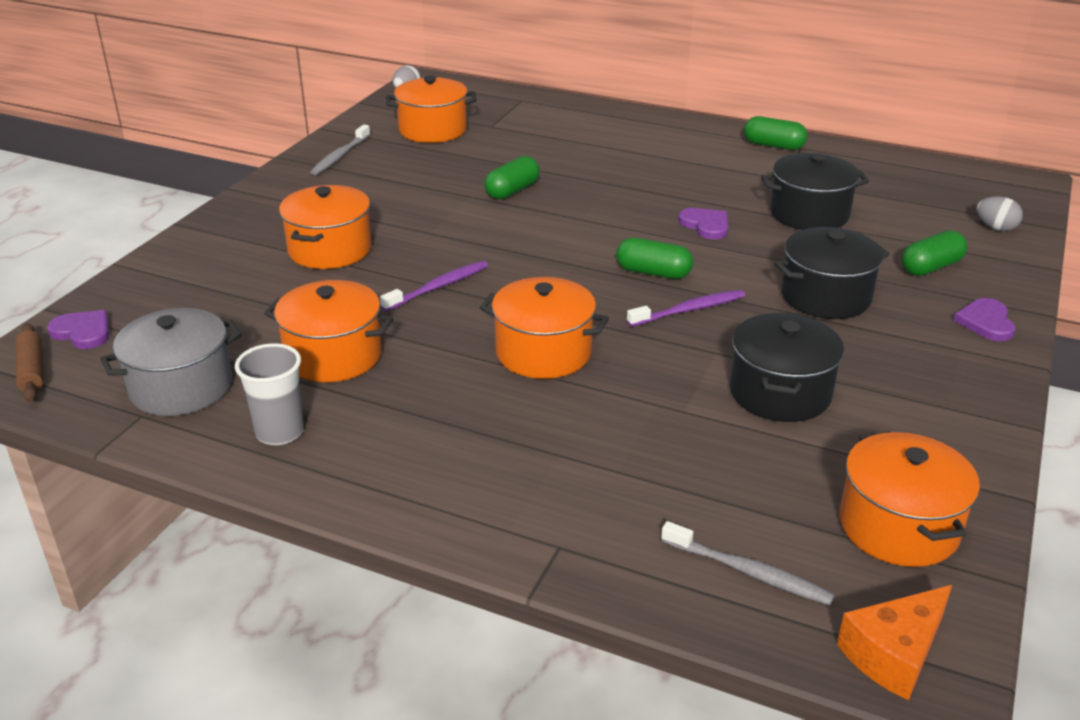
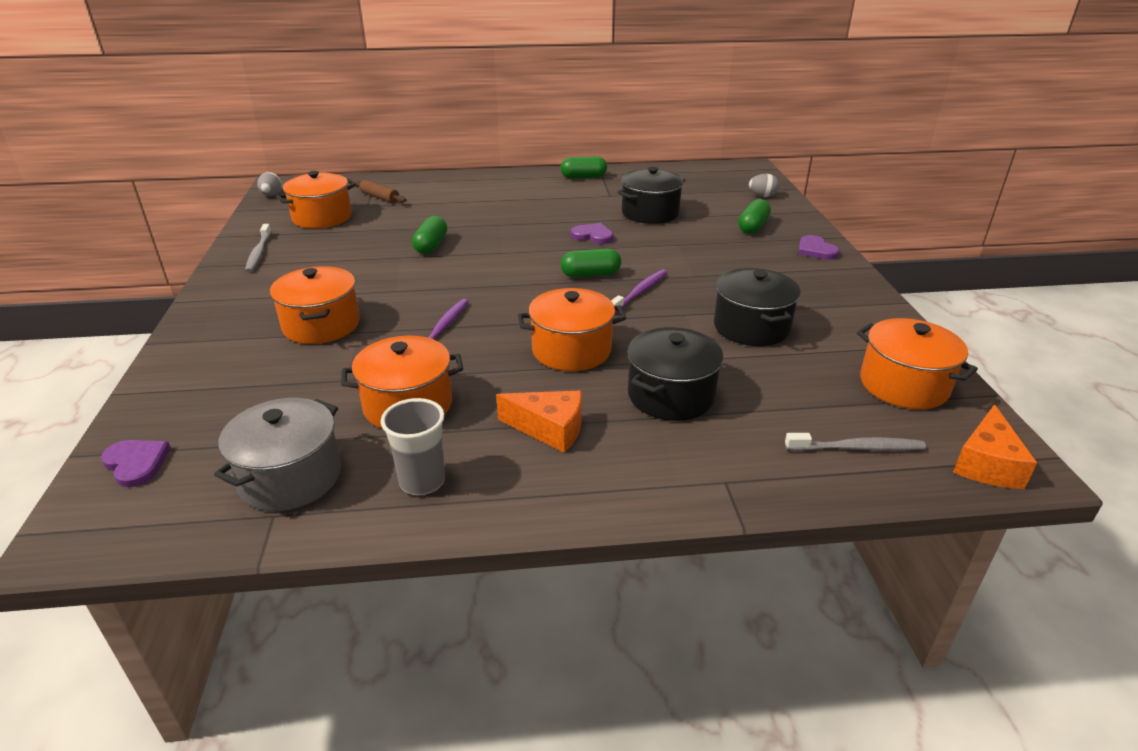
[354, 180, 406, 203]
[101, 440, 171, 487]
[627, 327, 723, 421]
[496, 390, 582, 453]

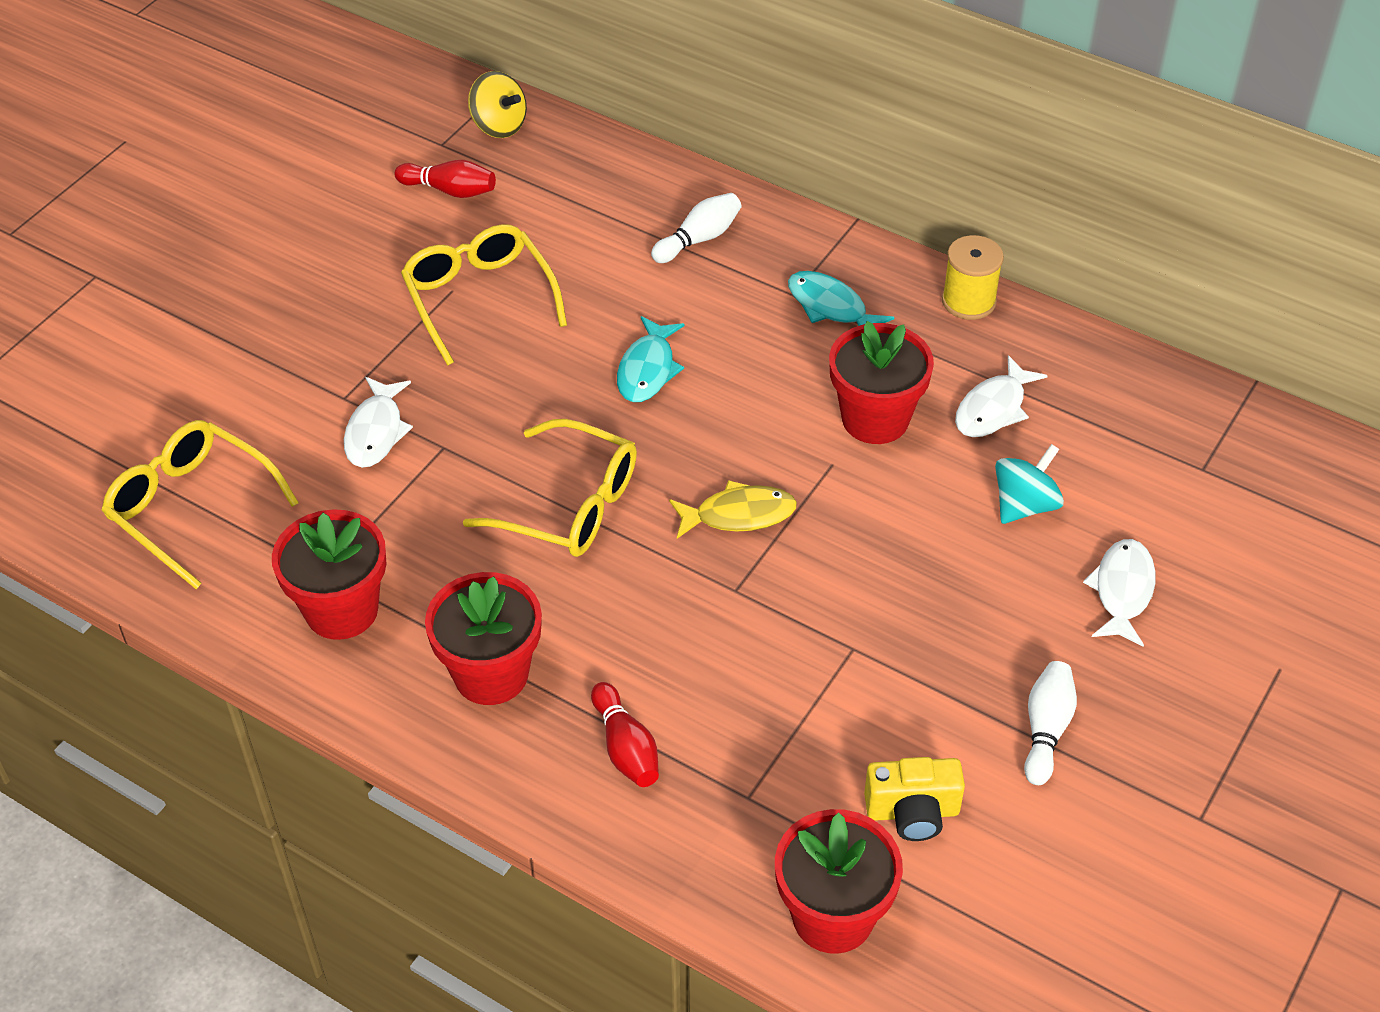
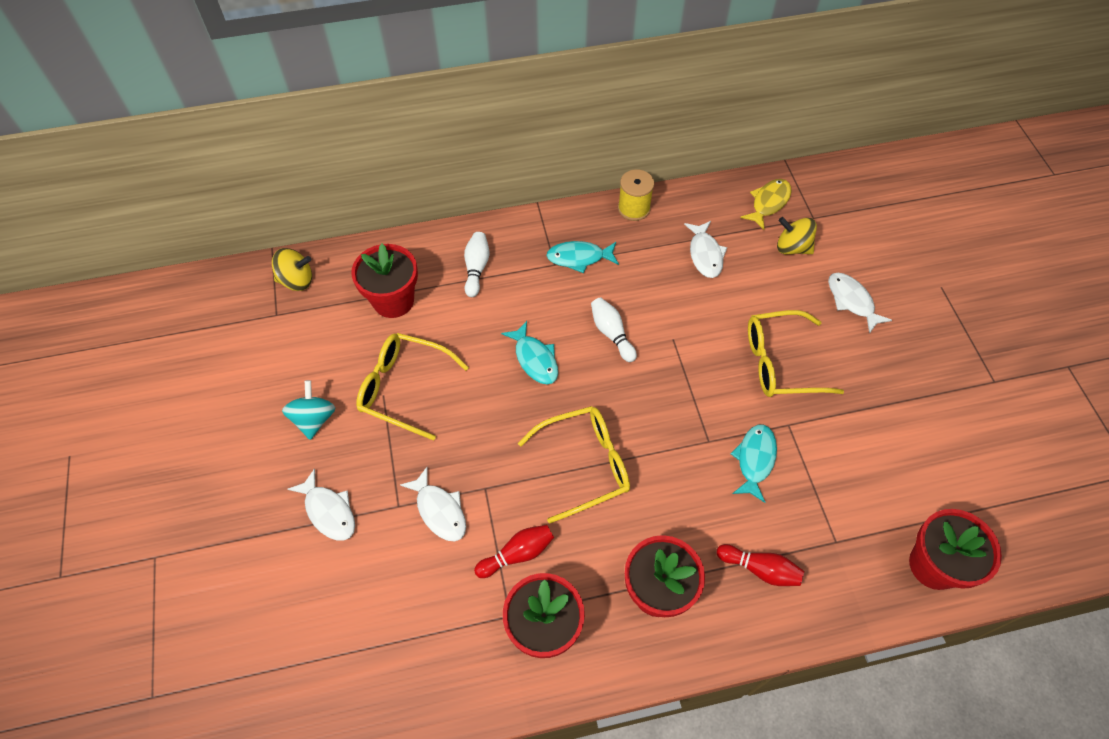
[748, 310, 844, 397]
[474, 525, 554, 578]
[740, 179, 791, 230]
[351, 244, 418, 318]
[864, 757, 965, 841] (first image)
[282, 380, 335, 440]
[591, 298, 637, 362]
[287, 468, 355, 541]
[730, 424, 777, 503]
[777, 217, 817, 254]

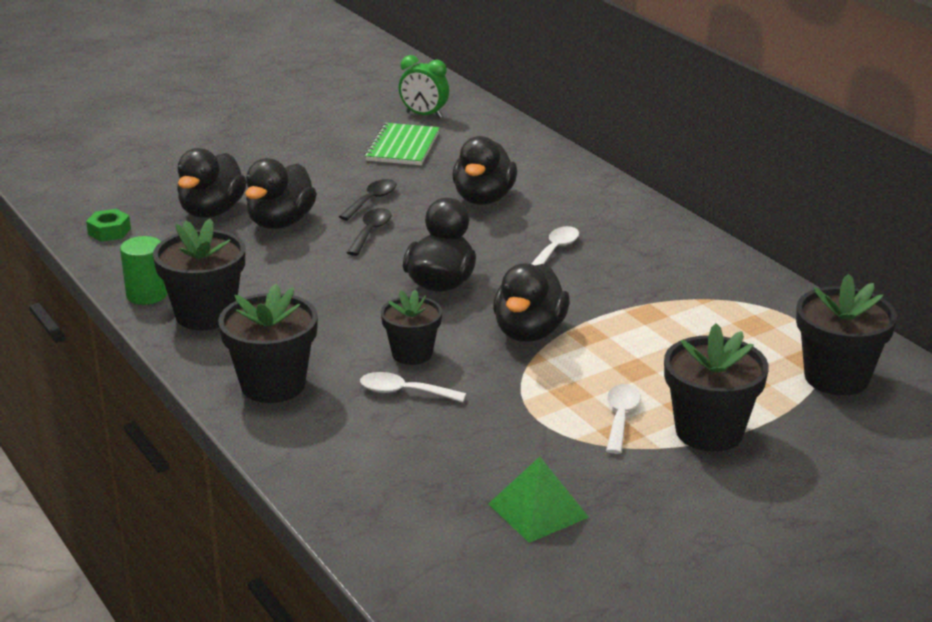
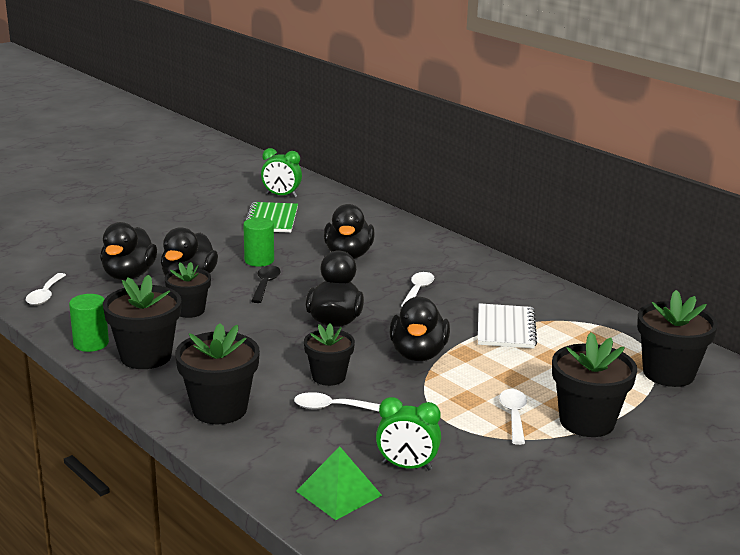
[26, 273, 66, 305]
[243, 217, 274, 267]
[297, 446, 382, 520]
[165, 262, 211, 318]
[376, 397, 441, 470]
[478, 303, 537, 349]

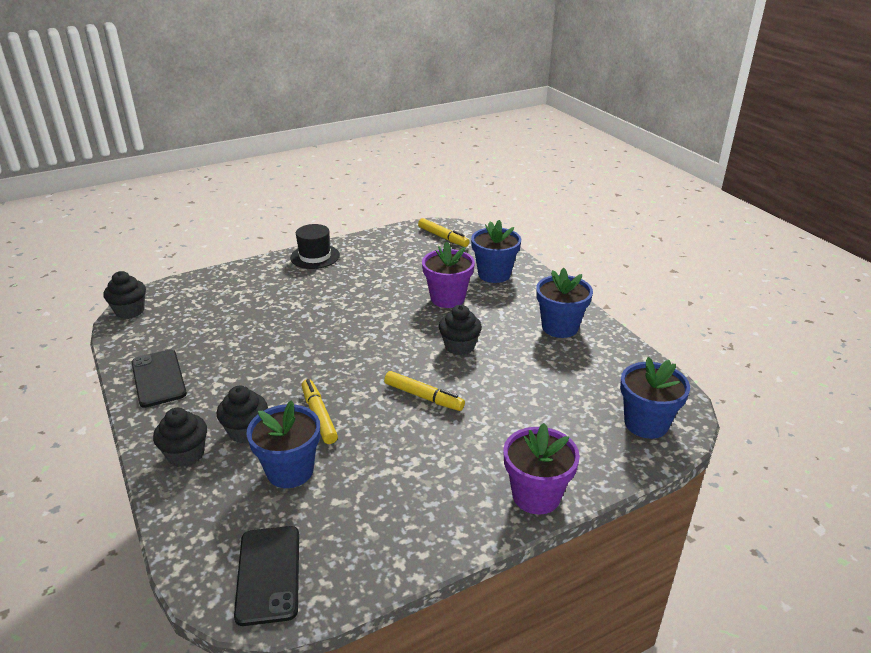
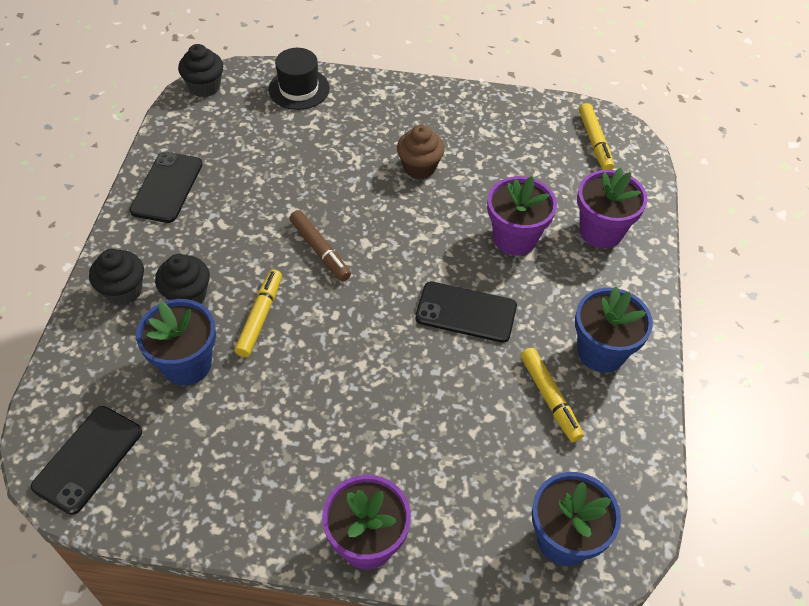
[268, 48, 330, 110]
[521, 348, 584, 442]
[415, 282, 517, 343]
[577, 168, 648, 248]
[289, 210, 351, 281]
[397, 125, 445, 179]

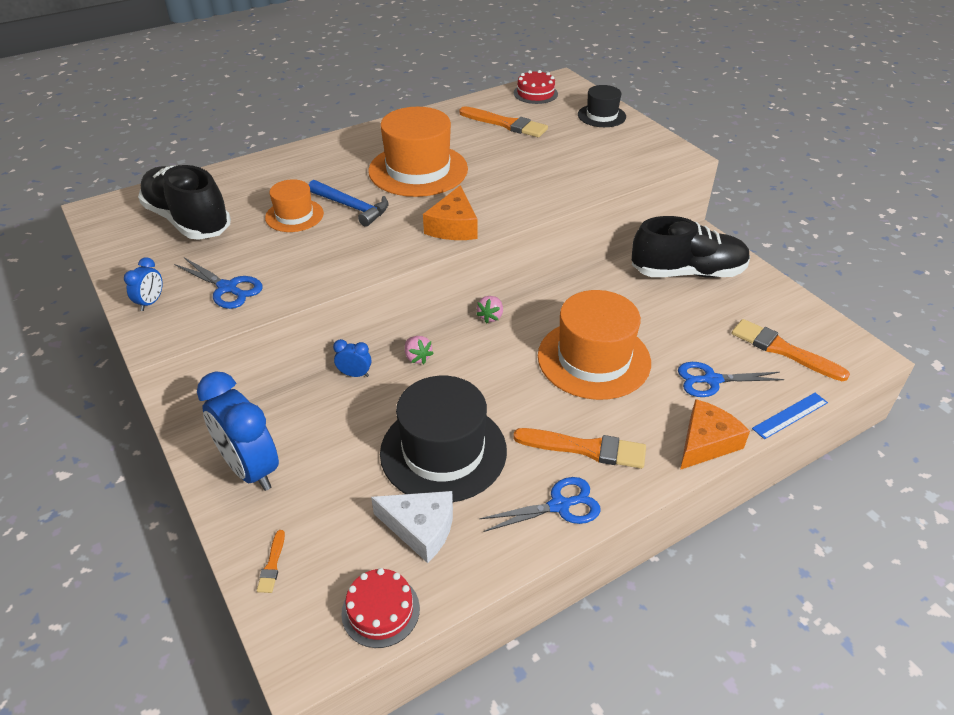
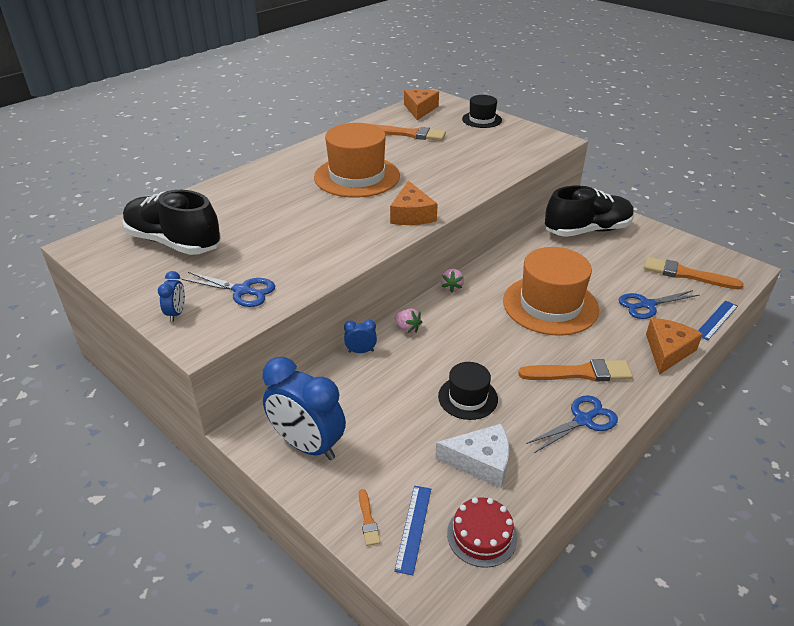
[265, 179, 324, 232] (first image)
[309, 180, 388, 227] (first image)
[438, 362, 498, 420]
[404, 89, 439, 120]
[394, 486, 431, 575]

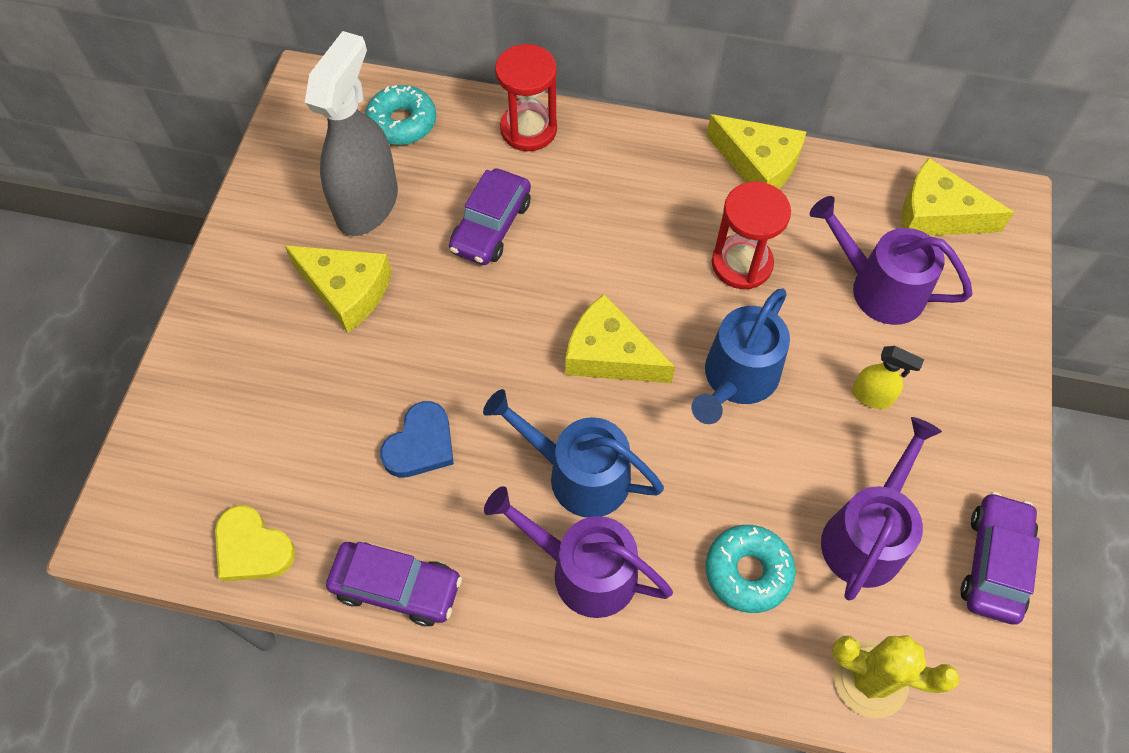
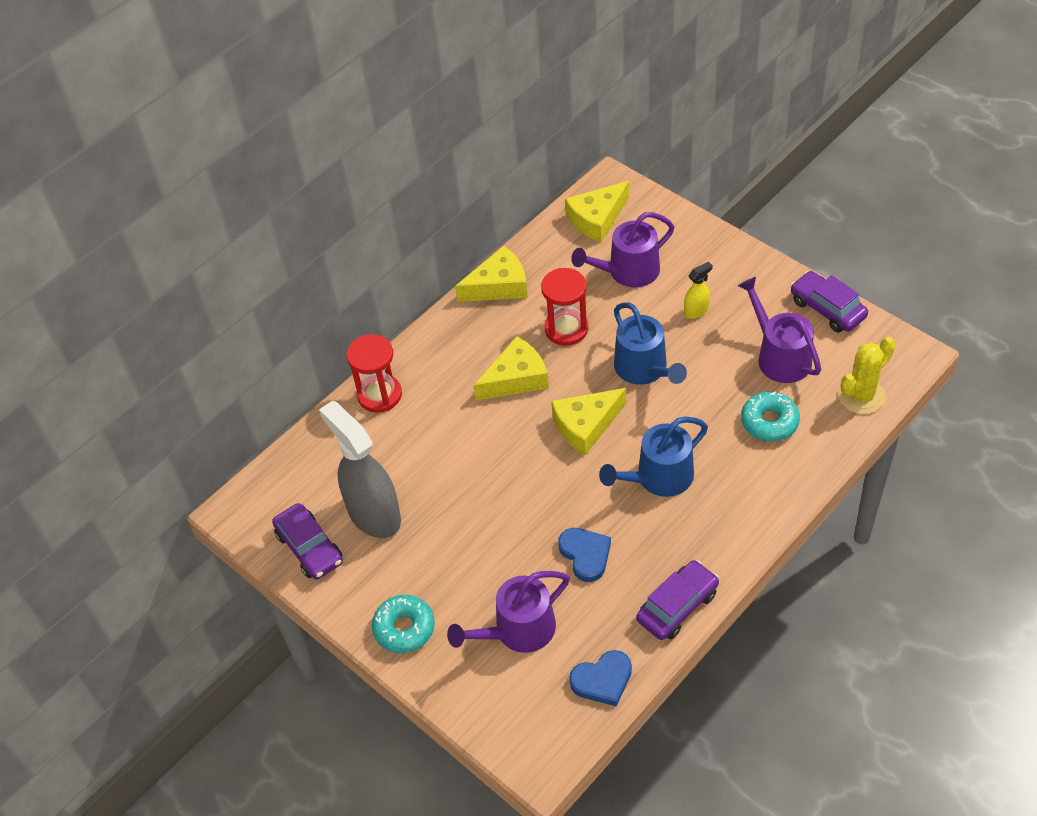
[569, 650, 632, 706]
[473, 336, 549, 400]
[372, 595, 435, 653]
[272, 503, 343, 579]
[447, 571, 570, 653]

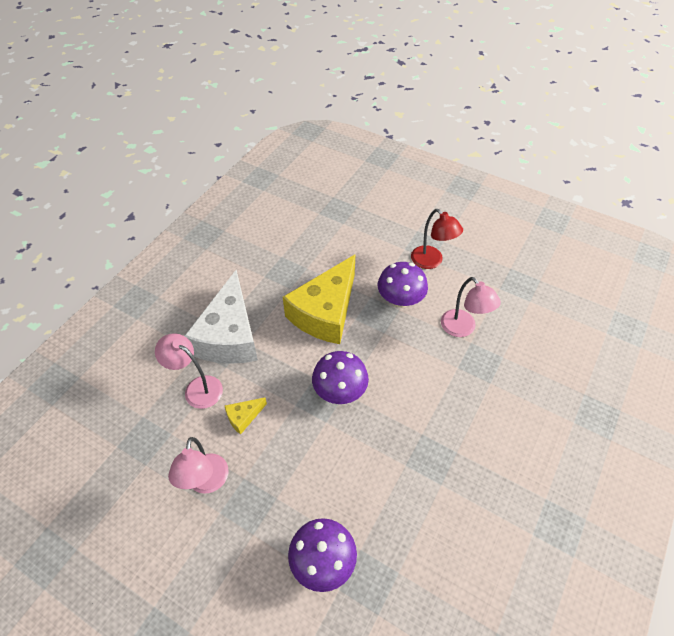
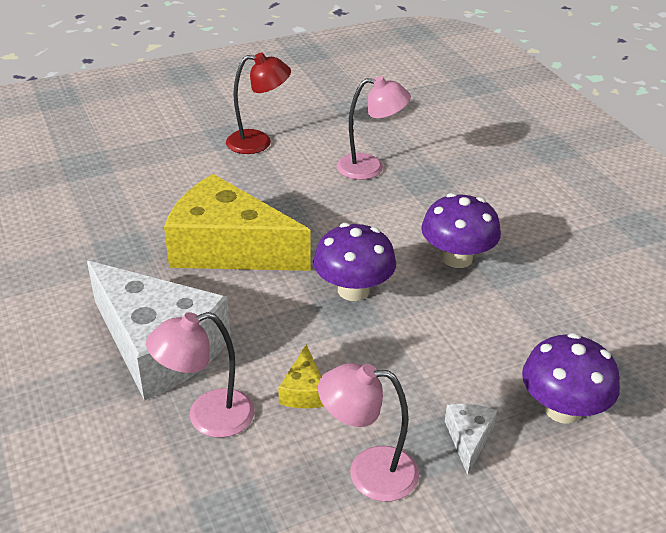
[318, 363, 419, 502]
[164, 174, 311, 271]
[421, 193, 501, 268]
[445, 404, 497, 475]

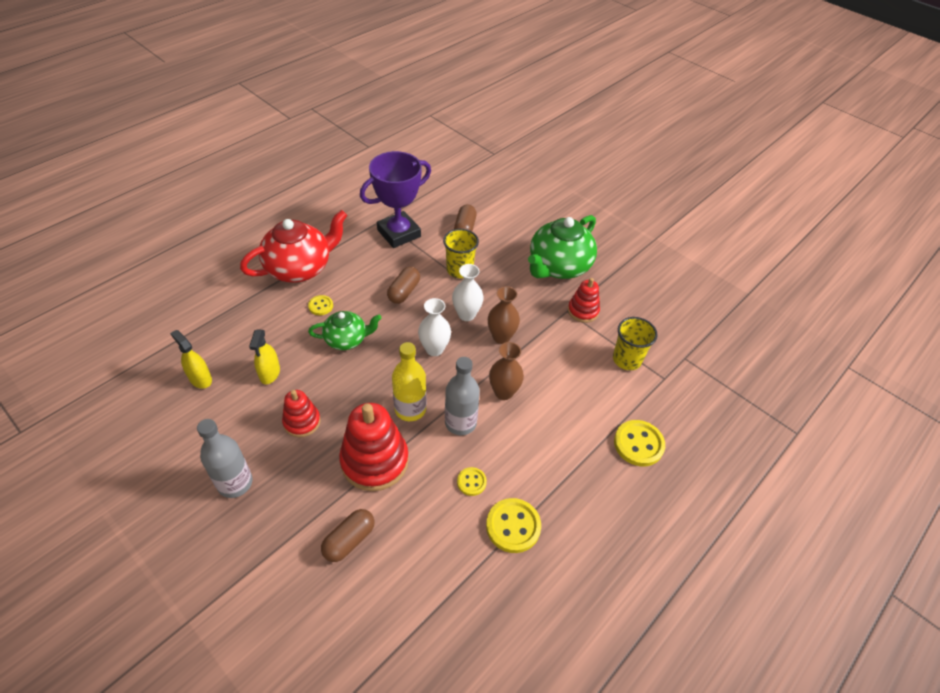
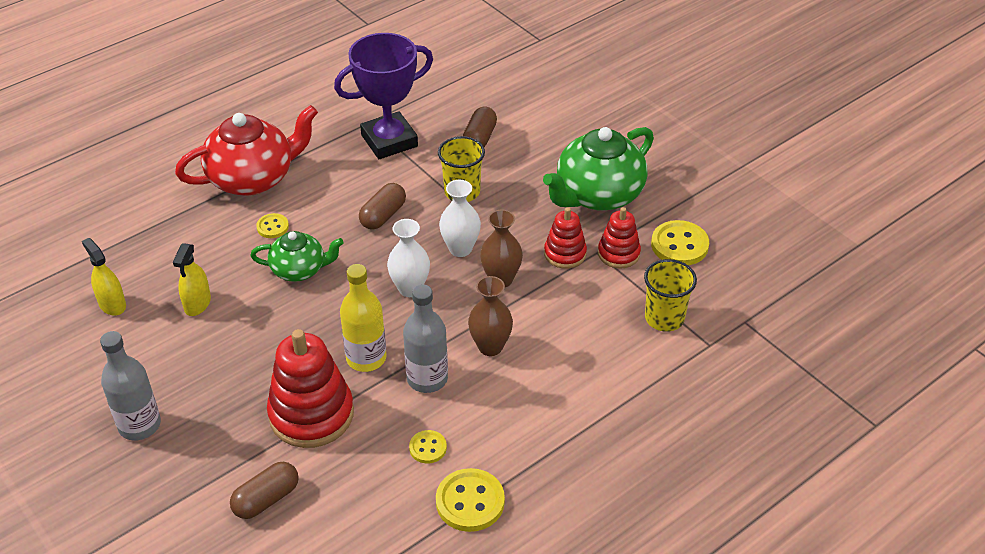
[544, 207, 587, 269]
[651, 220, 709, 265]

